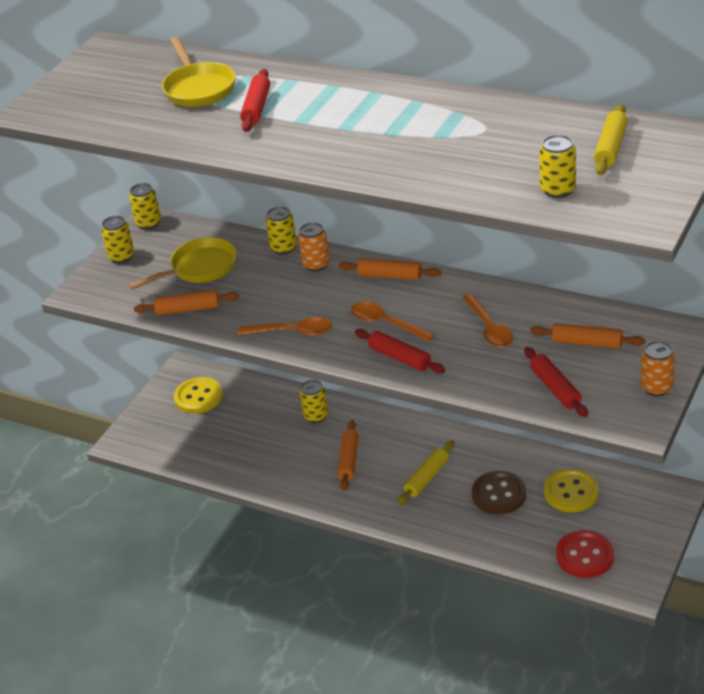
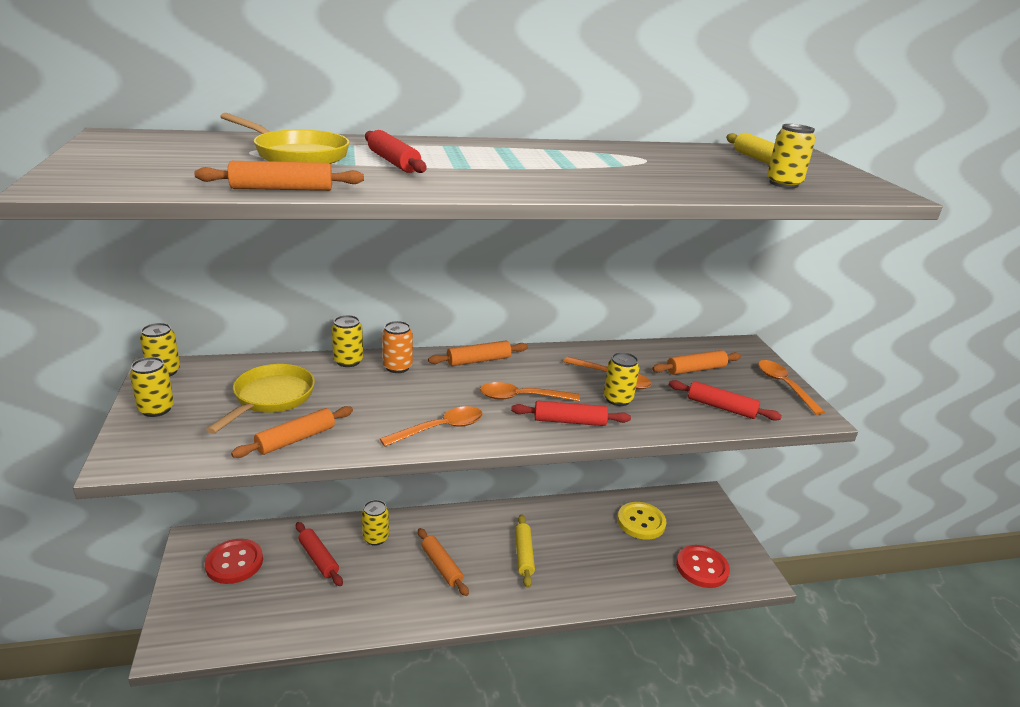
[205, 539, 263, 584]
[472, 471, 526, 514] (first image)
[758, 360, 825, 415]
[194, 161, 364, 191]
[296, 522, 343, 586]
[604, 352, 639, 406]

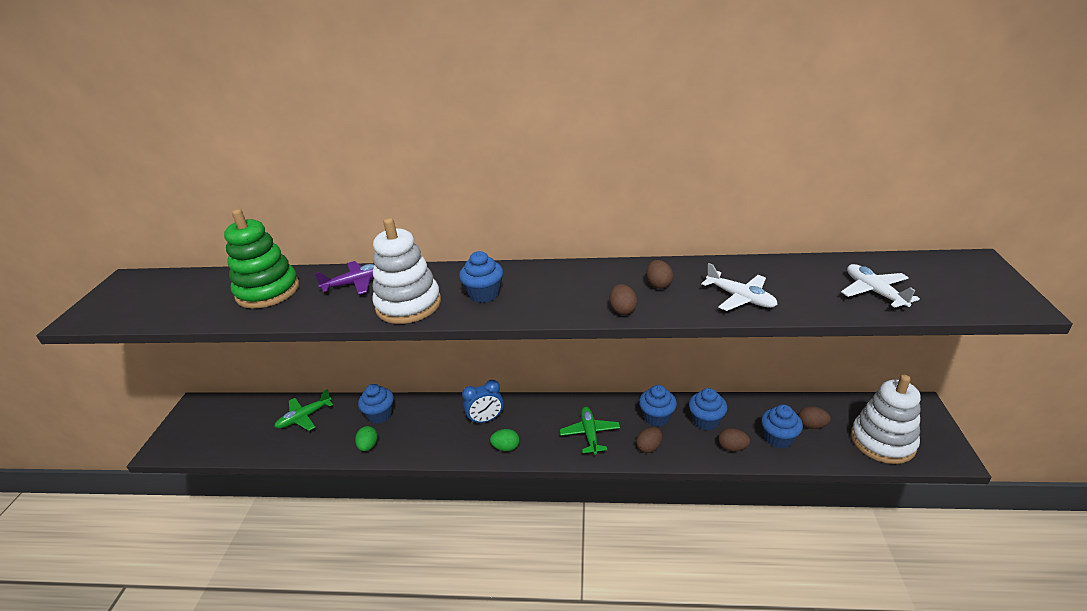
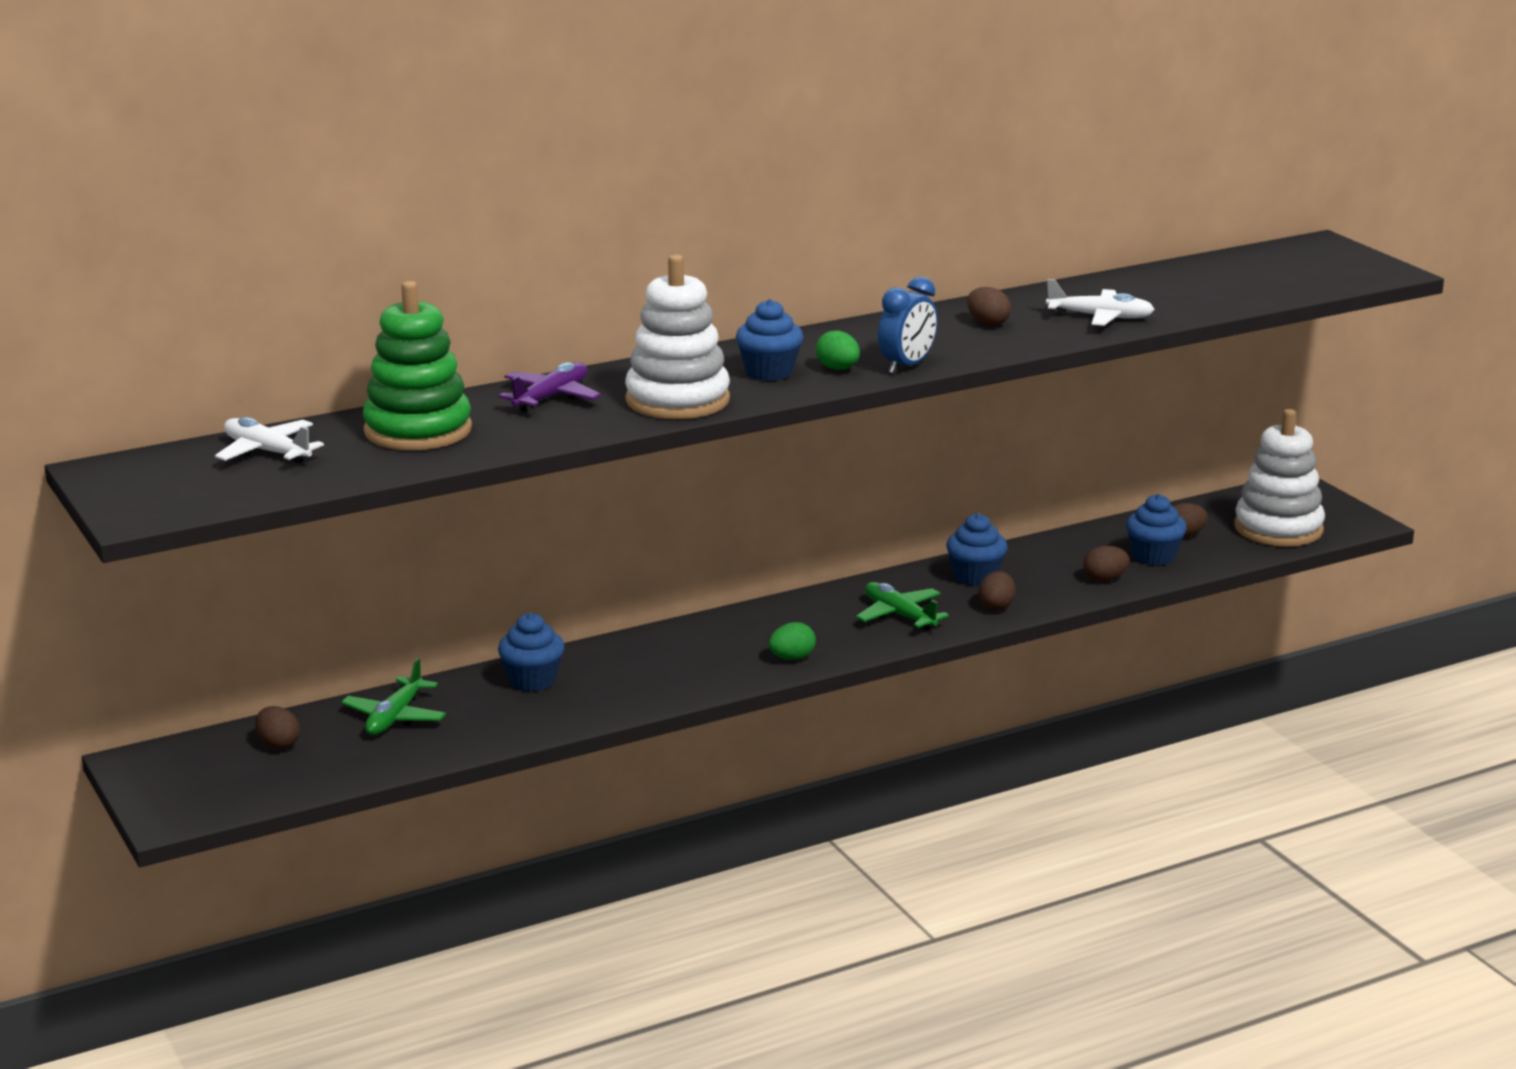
[816, 330, 860, 370]
[878, 276, 937, 374]
[255, 706, 300, 749]
[689, 388, 727, 431] (first image)
[215, 417, 324, 464]

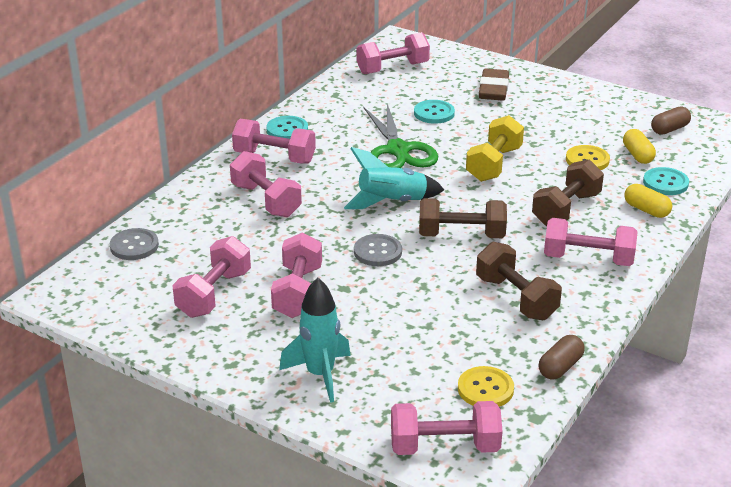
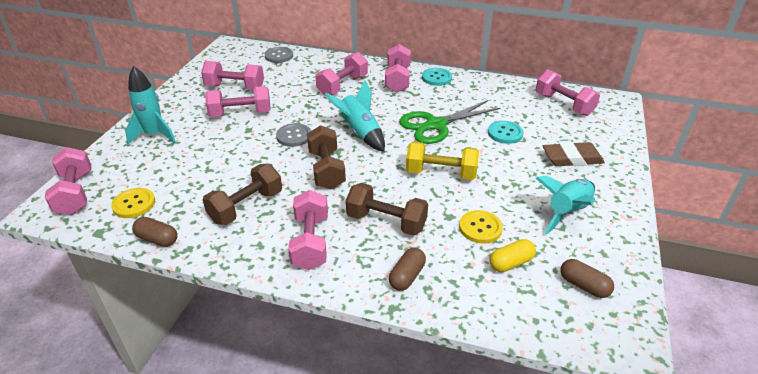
[389, 248, 426, 291]
[643, 167, 689, 195] (first image)
[535, 175, 595, 235]

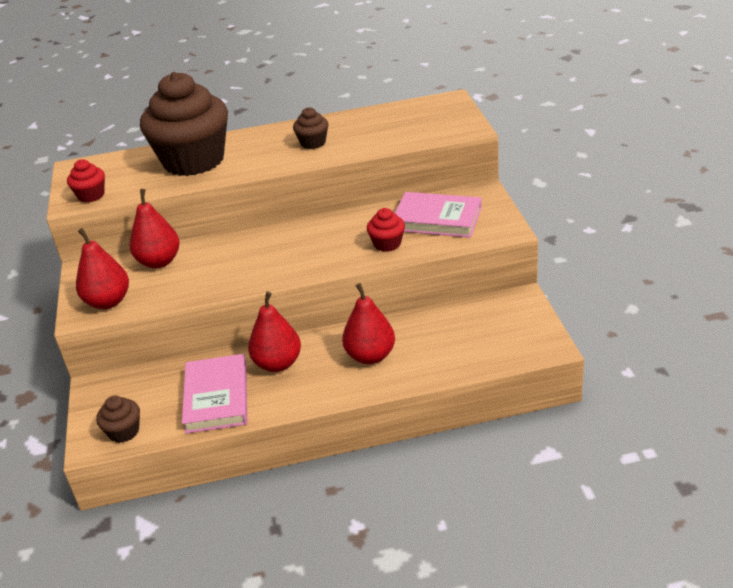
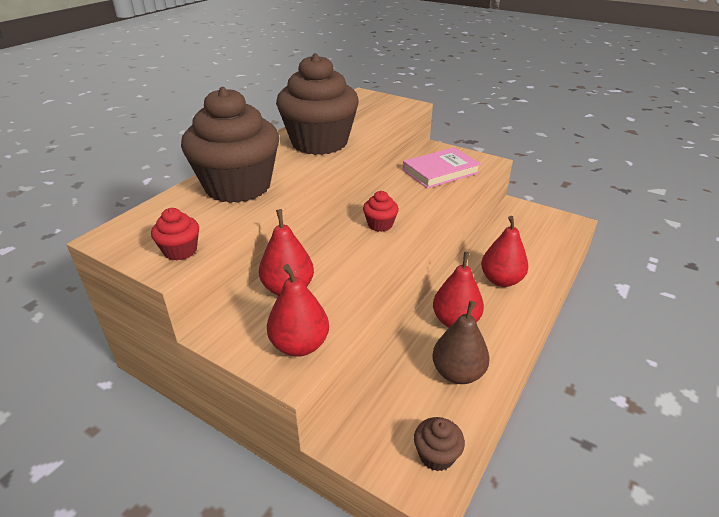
[432, 301, 490, 384]
[276, 53, 359, 155]
[363, 191, 399, 232]

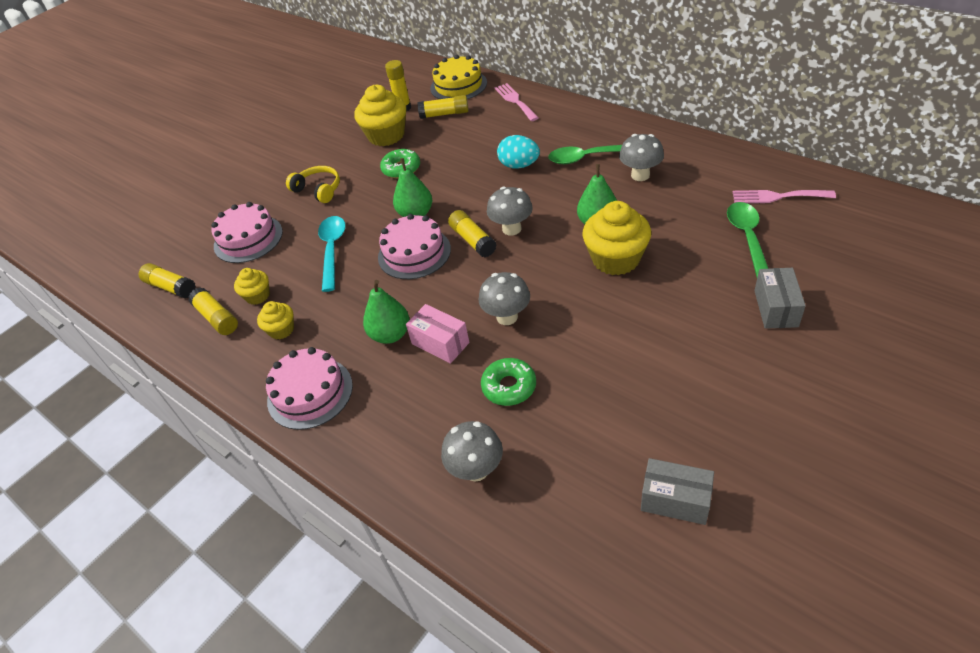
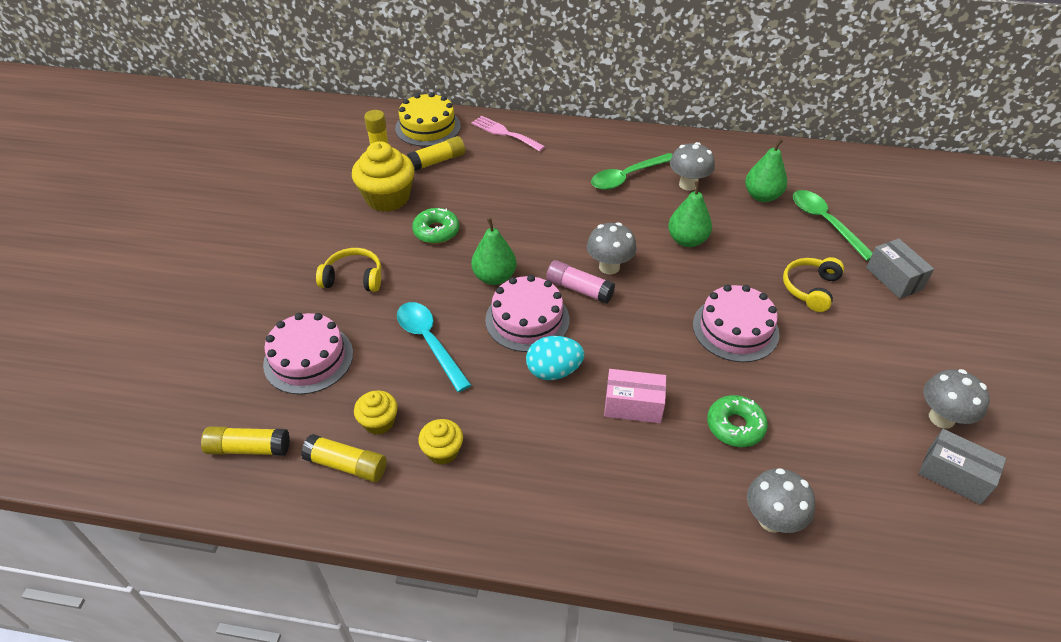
[693, 285, 779, 362]
[745, 138, 787, 202]
[546, 260, 615, 304]
[924, 369, 990, 429]
[526, 336, 584, 380]
[582, 201, 651, 275] (first image)
[919, 429, 1006, 505]
[733, 190, 836, 203] (first image)
[783, 257, 844, 312]

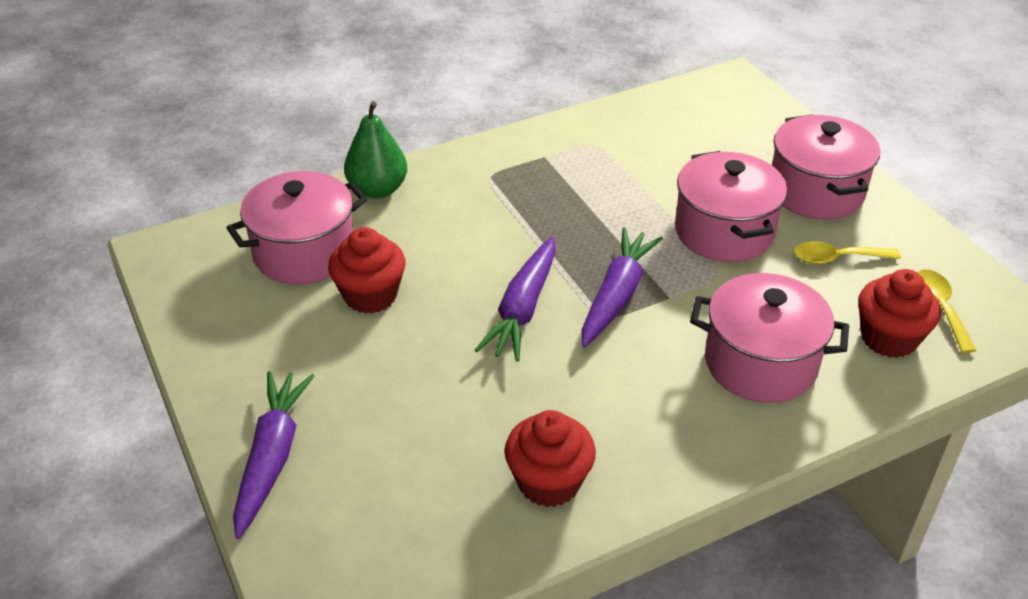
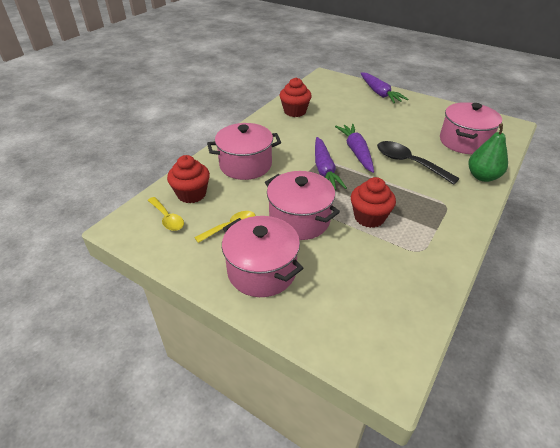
[351, 177, 396, 228]
[377, 141, 460, 185]

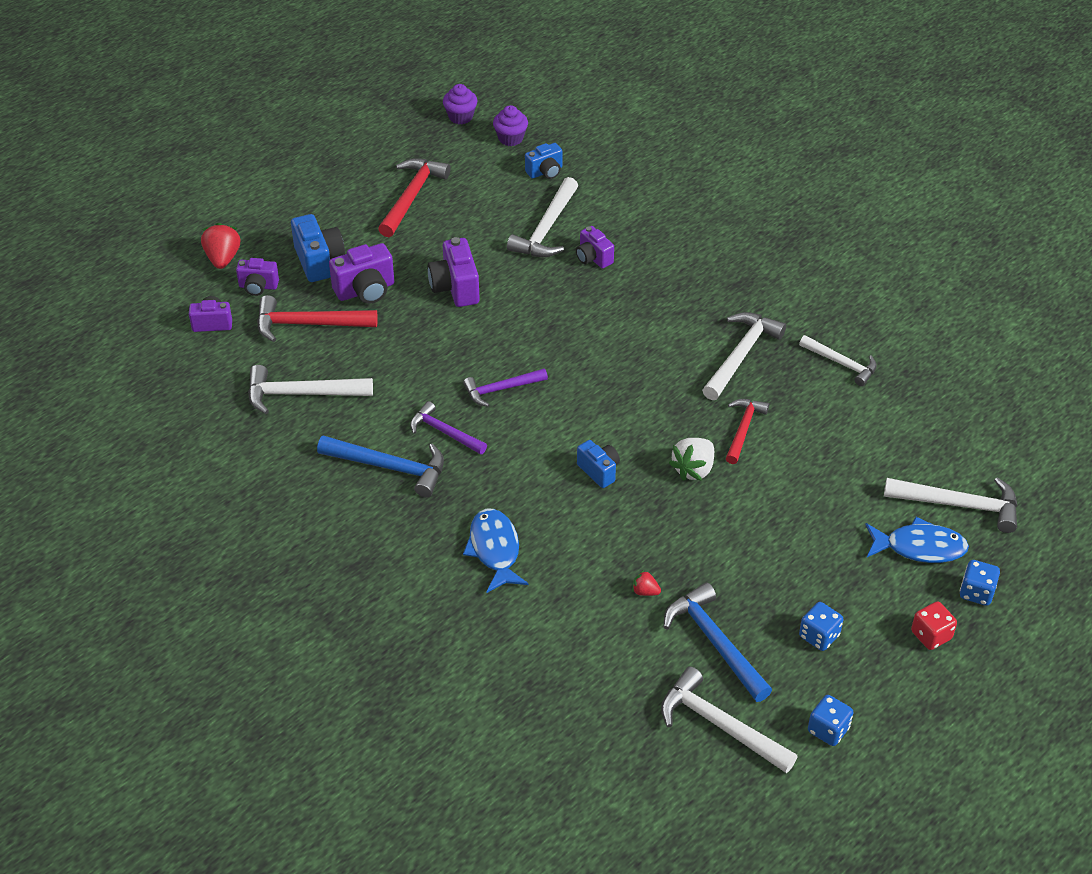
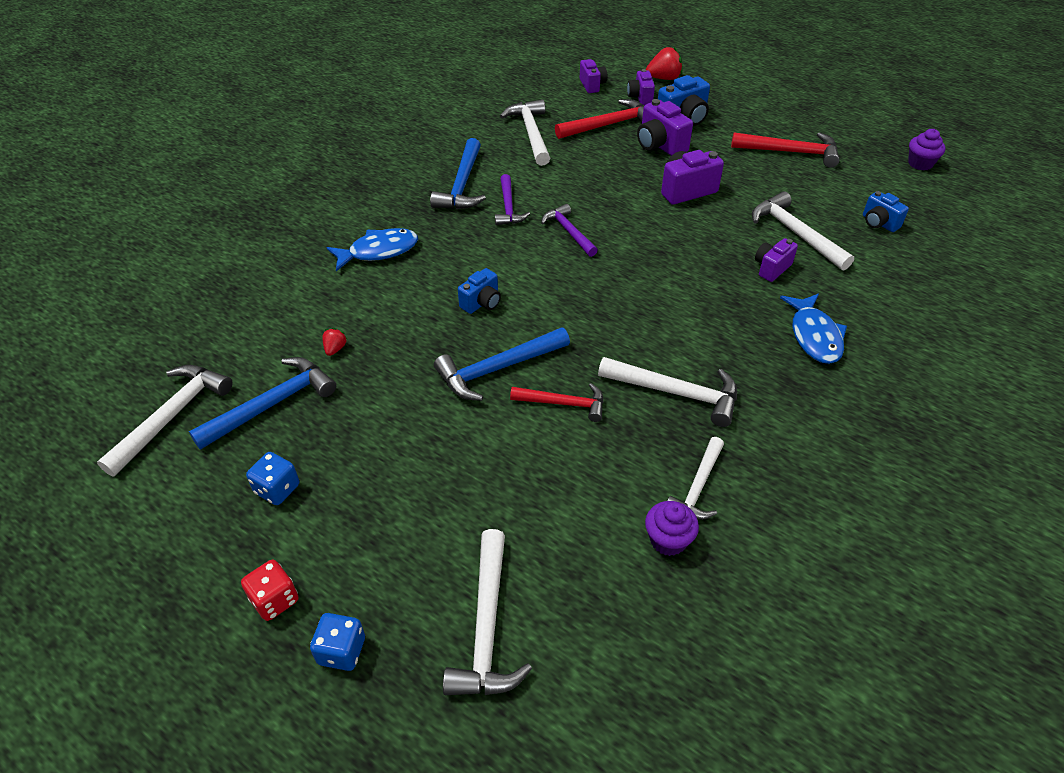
[555, 99, 644, 139]
[495, 174, 530, 225]
[645, 501, 699, 556]
[752, 191, 854, 271]
[434, 327, 570, 401]
[808, 695, 854, 746] (first image)
[780, 293, 847, 364]

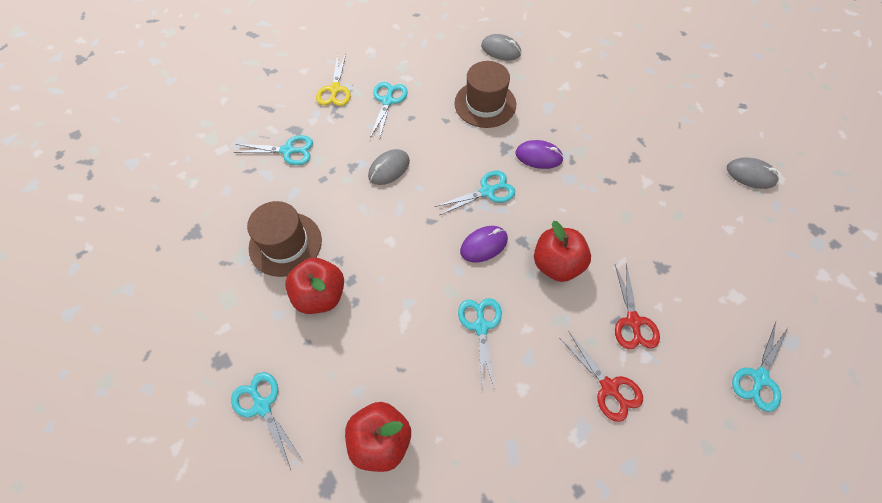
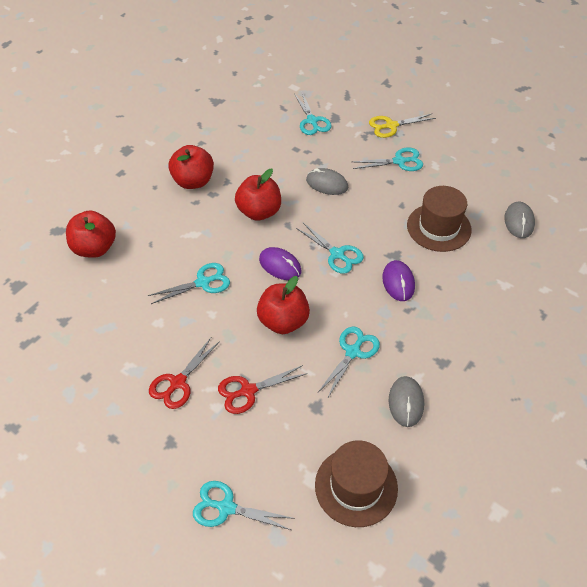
[318, 327, 380, 399]
[315, 440, 398, 527]
[389, 376, 424, 427]
[235, 169, 281, 221]

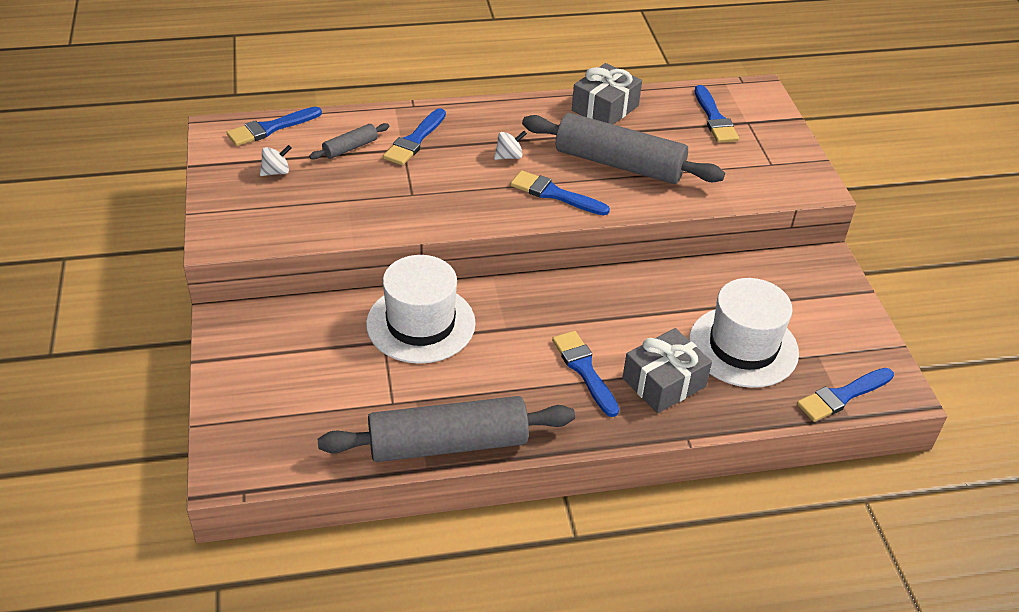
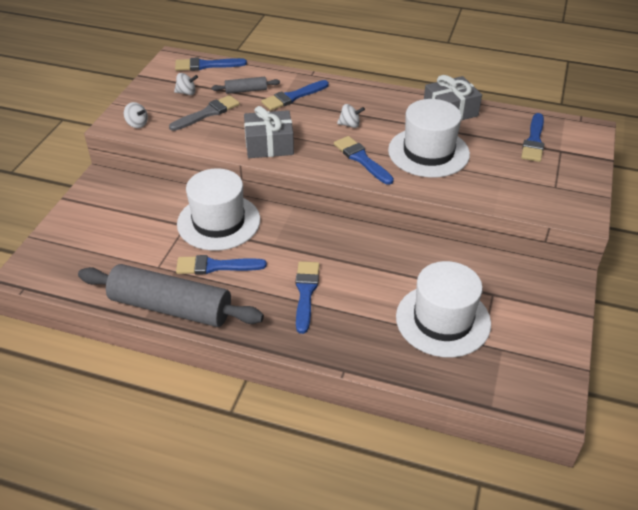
[388, 99, 470, 178]
[244, 106, 294, 158]
[176, 255, 267, 275]
[124, 102, 148, 128]
[169, 95, 240, 131]

